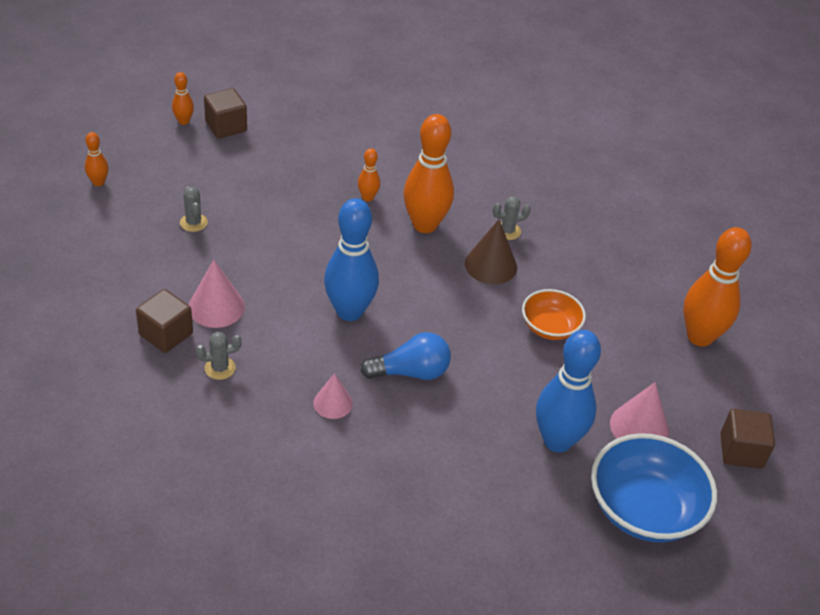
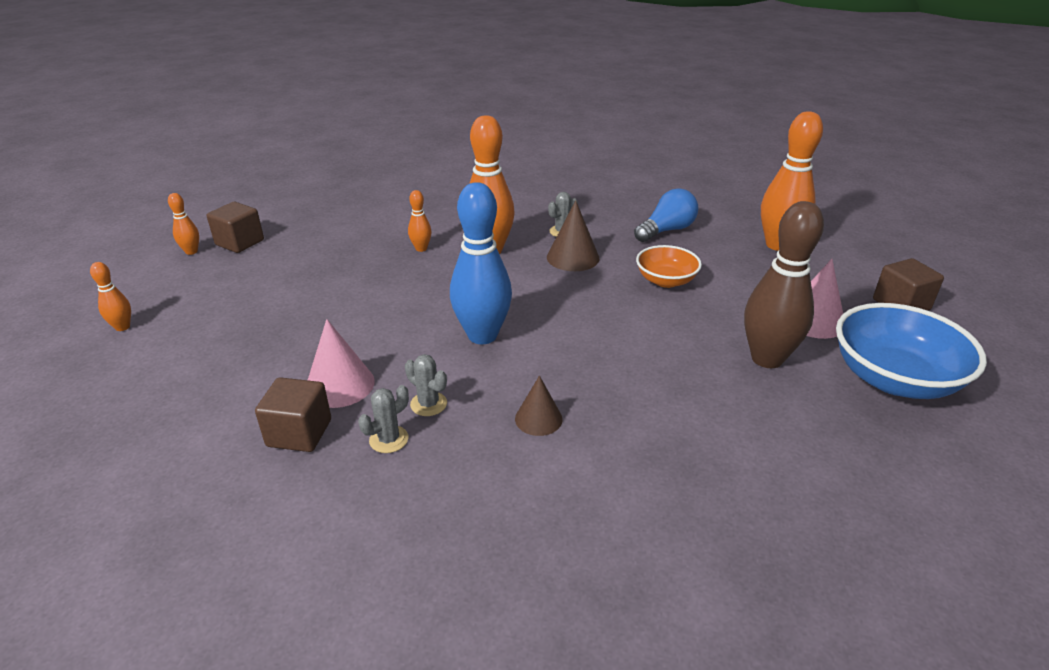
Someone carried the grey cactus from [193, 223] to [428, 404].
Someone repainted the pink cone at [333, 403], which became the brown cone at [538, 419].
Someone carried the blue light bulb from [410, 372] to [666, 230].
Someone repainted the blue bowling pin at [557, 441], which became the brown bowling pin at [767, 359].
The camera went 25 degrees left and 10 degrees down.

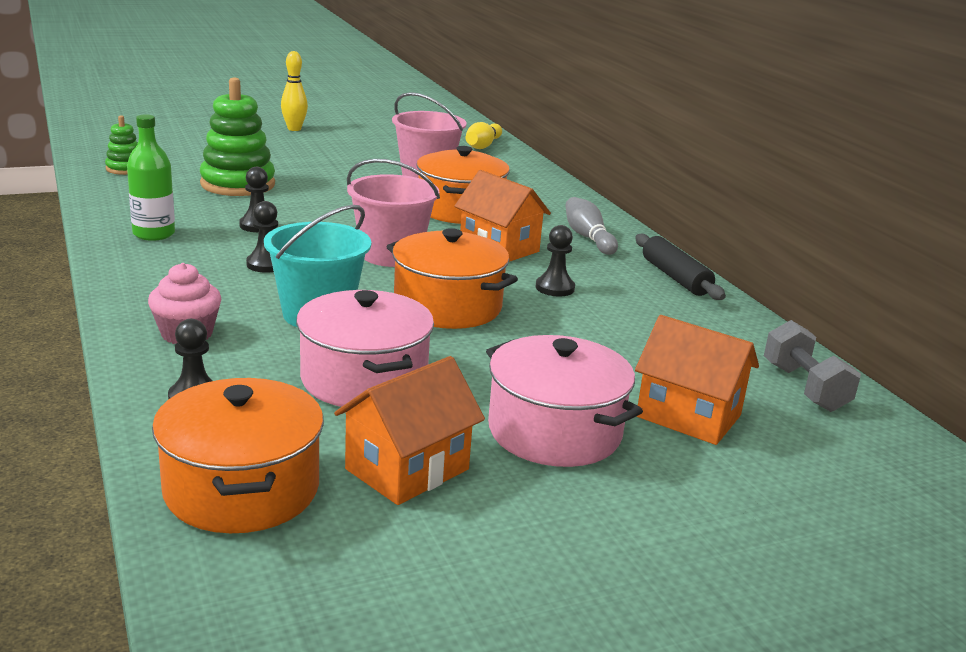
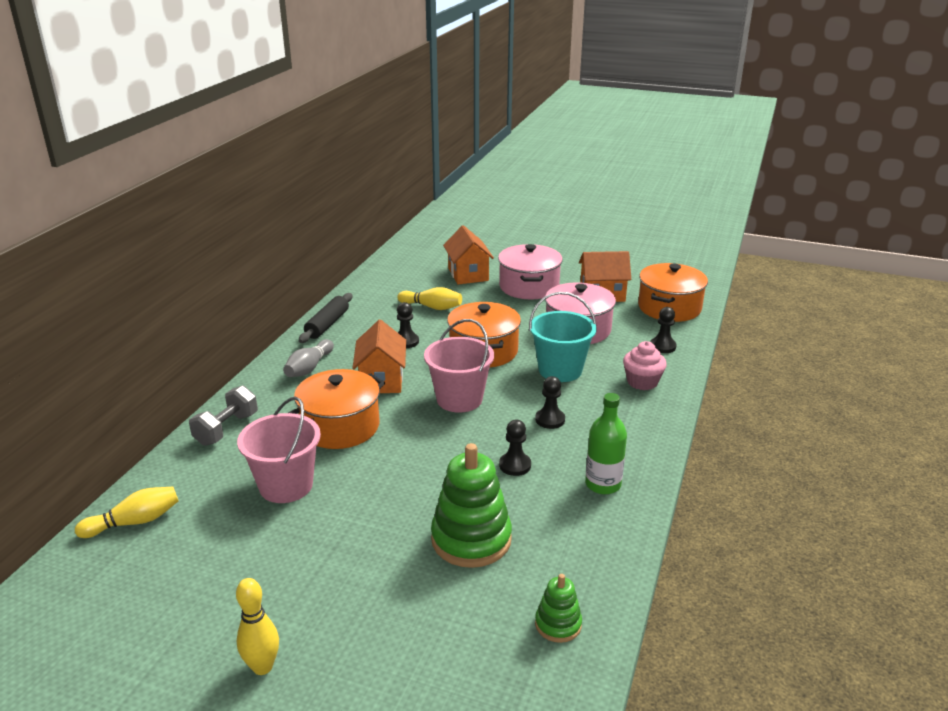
Someone carried the grey dumbbell from [804, 388] to [226, 429].
Someone put down the yellow bowling pin at [432, 307].
The camera went 135 degrees left and 5 degrees up.

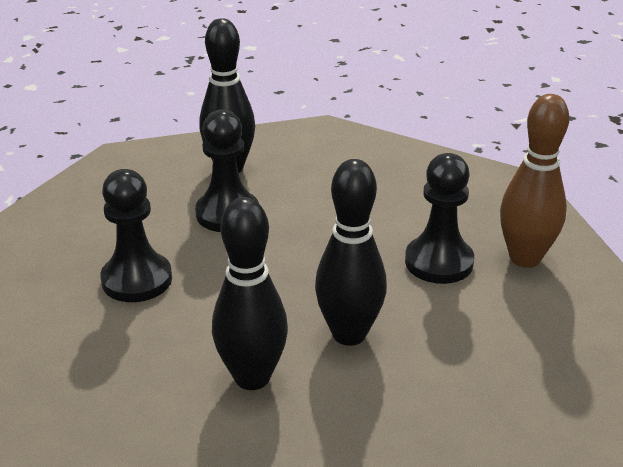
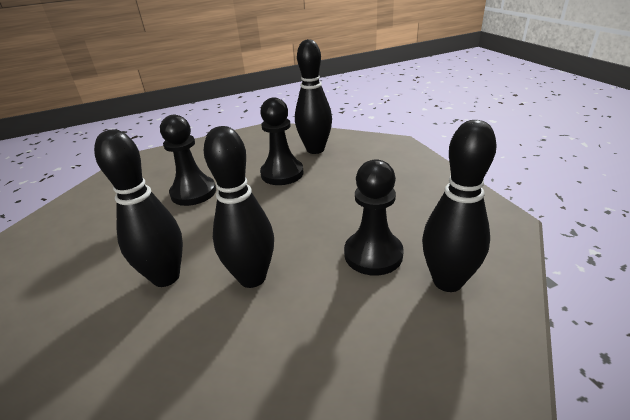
Someone repainted the brown bowling pin at [525, 258], which became the black bowling pin at [447, 281].
The camera went 40 degrees right and 0 degrees up.

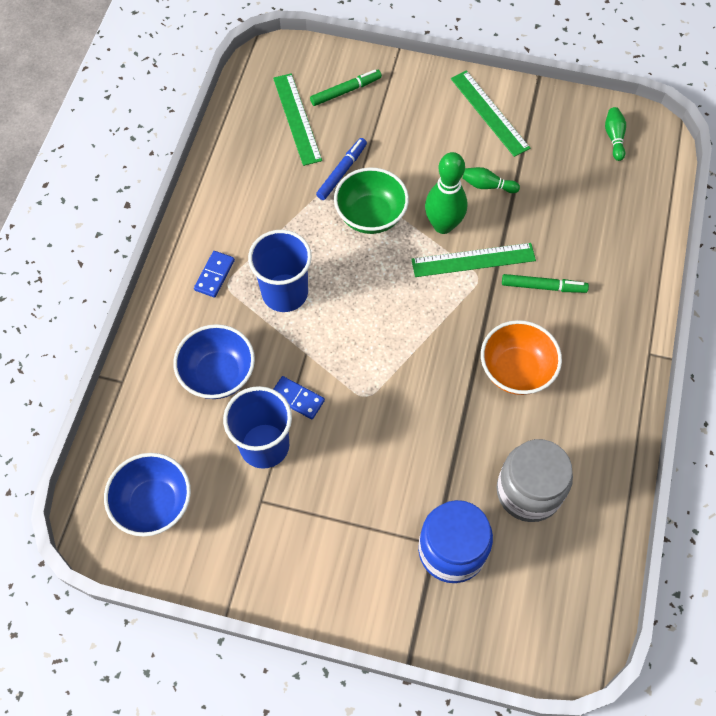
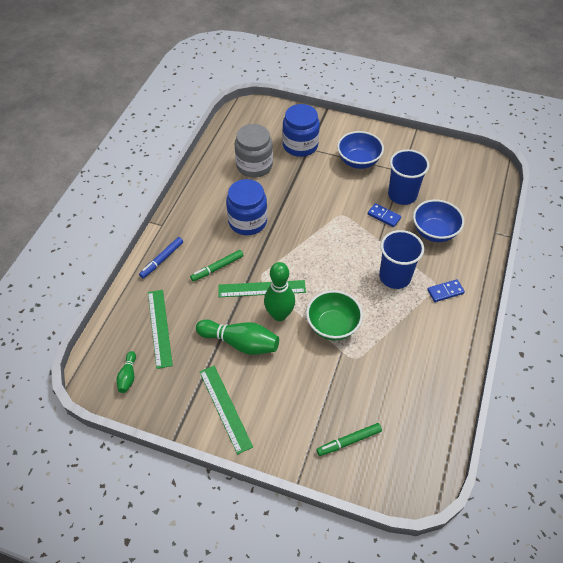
Someone carried the blue marker from [342, 172] to [162, 260].
Someone carried the green ruler from [297, 119] to [160, 328].
Someone rotated the green marker at [543, 286] by 45 degrees counterclockwise.
Someone scaled the green bowling pin at [487, 185] by 1.91.
Someone swapped the orange bowl at [516, 370] for the blue jar at [247, 221].
Someone carried the blue bowl from [154, 504] to [358, 161].
Someone rotated the blue domino at [214, 275] by 45 degrees clockwise.
The camera went 175 degrees left and 10 degrees down.

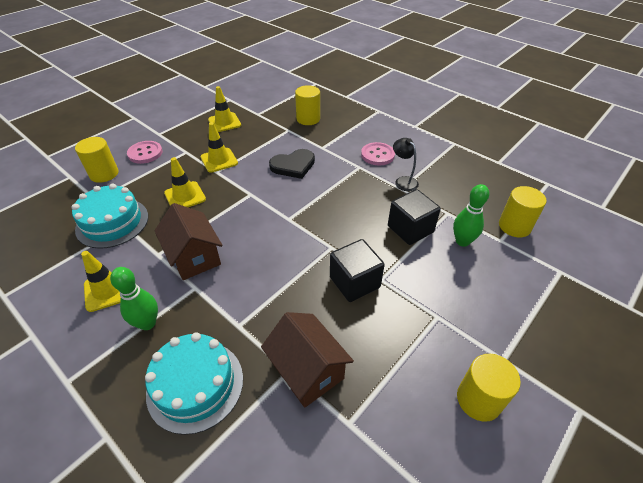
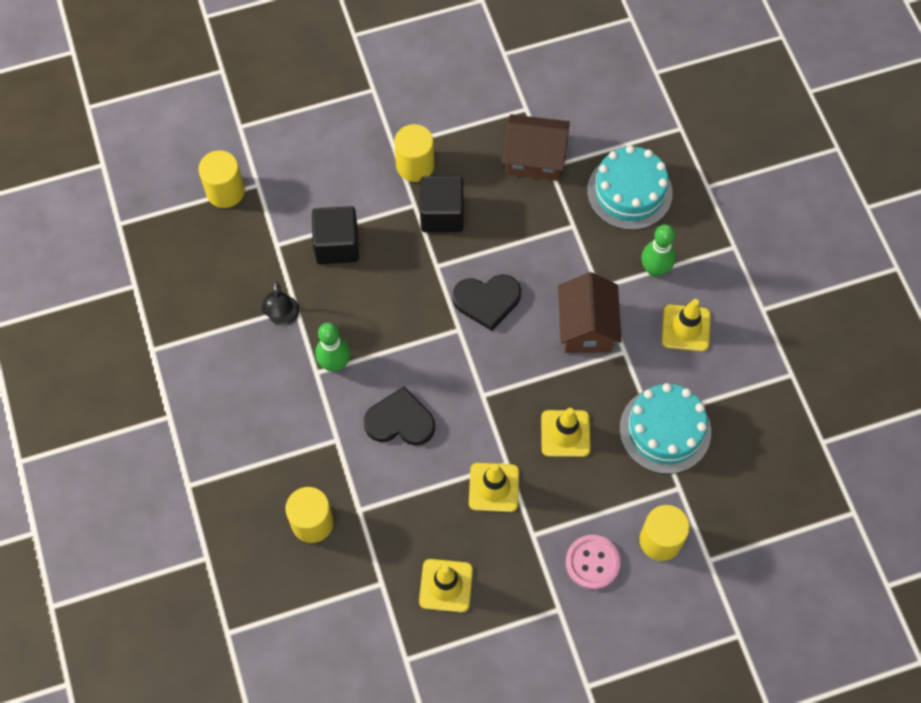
Someone carried the green bowling pin from [462, 241] to [335, 364].
Someone carried the yellow cylinder from [478, 399] to [415, 165].
Someone put down the black heart at [487, 301].
Someone rotated the brown house at [307, 370] by 75 degrees counterclockwise.
Someone took away the pink button at [377, 155].
The camera went 150 degrees left and 20 degrees up.

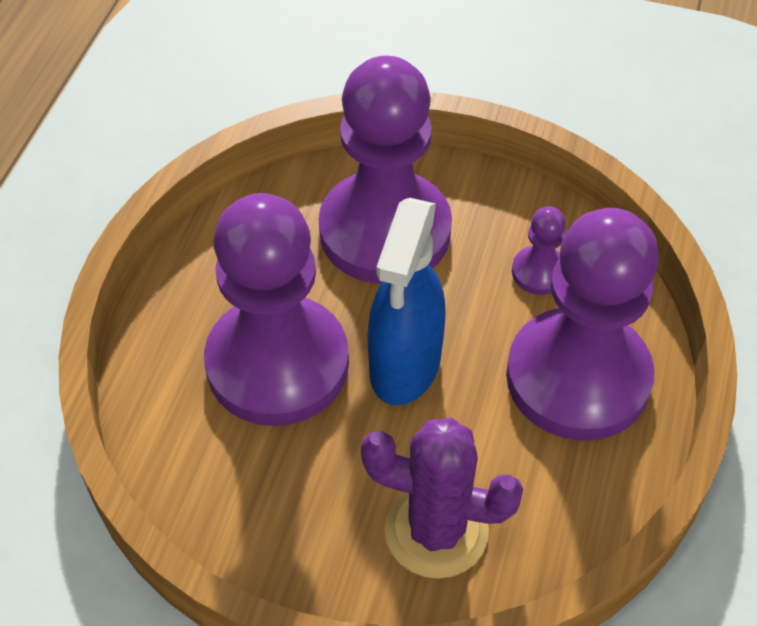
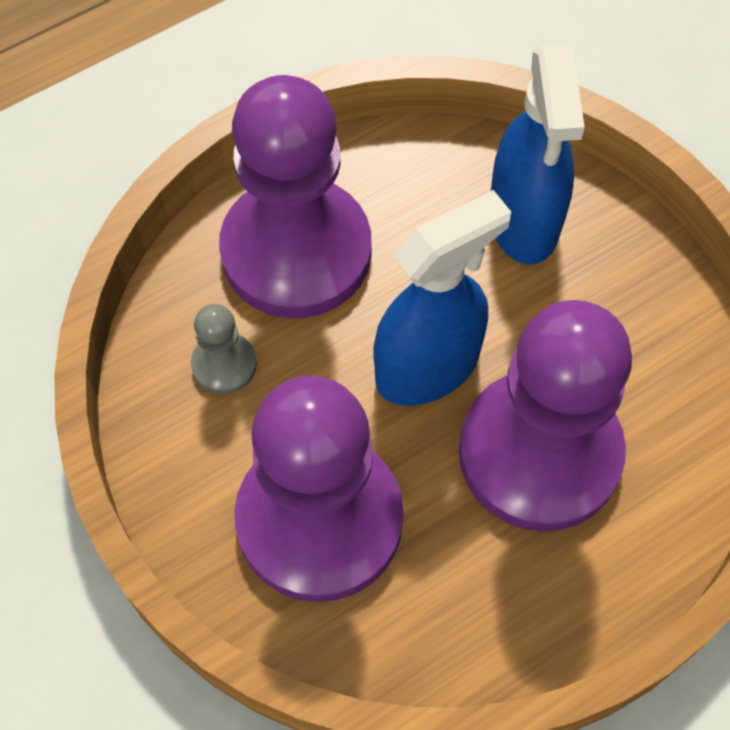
Someone repainted the purple pawn at [539, 272], which became the grey pawn at [224, 364].
Someone swapped the purple cactus at [436, 531] for the blue spray bottle at [523, 221].
The camera went 140 degrees left and 10 degrees up.

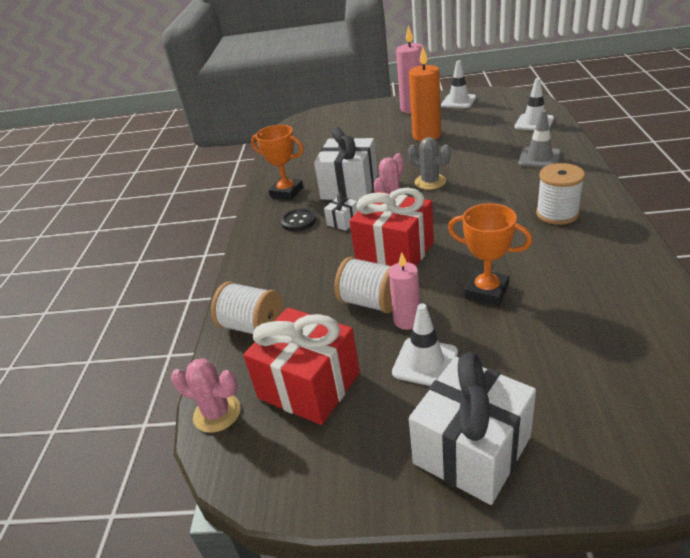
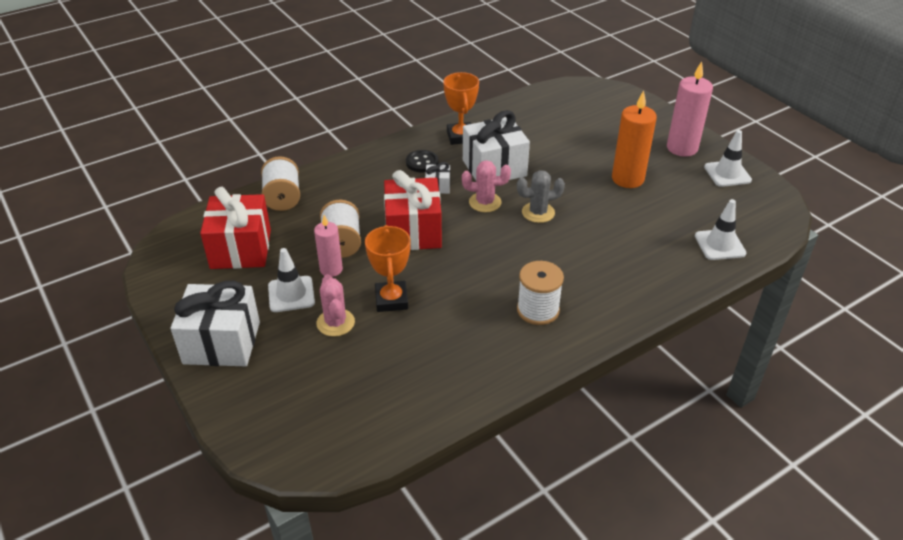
Someone carried the pink cactus from [217, 413] to [335, 323].
Someone rotated the grey cactus at [430, 182] by 75 degrees clockwise.
Someone took away the grey traffic cone at [539, 158].
The camera went 50 degrees right and 5 degrees up.

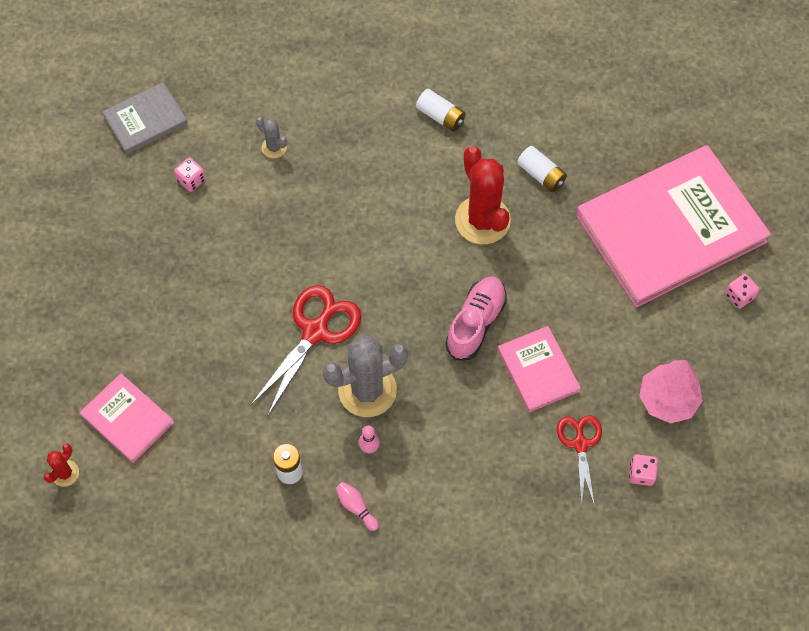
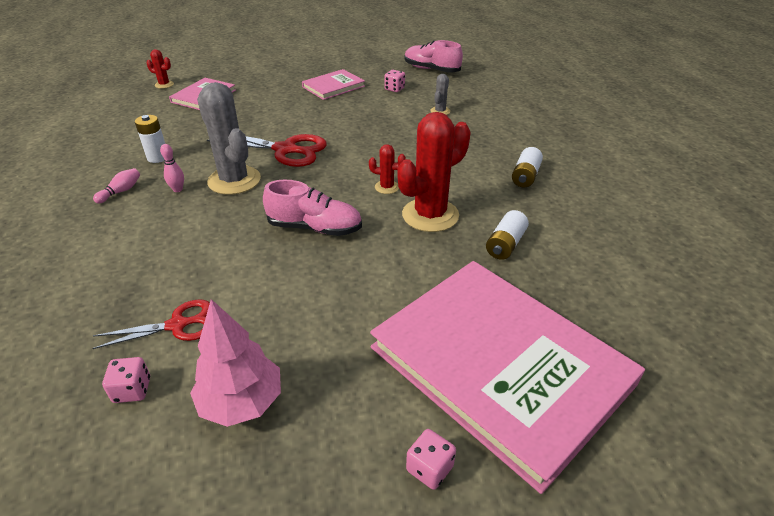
Someone carried the pink book from [538, 370] to [333, 86].
Someone put down the red cactus at [387, 187].
Someone swapped the grey book at [145, 120] for the pink shoe at [431, 70].
The camera went 75 degrees right and 25 degrees down.

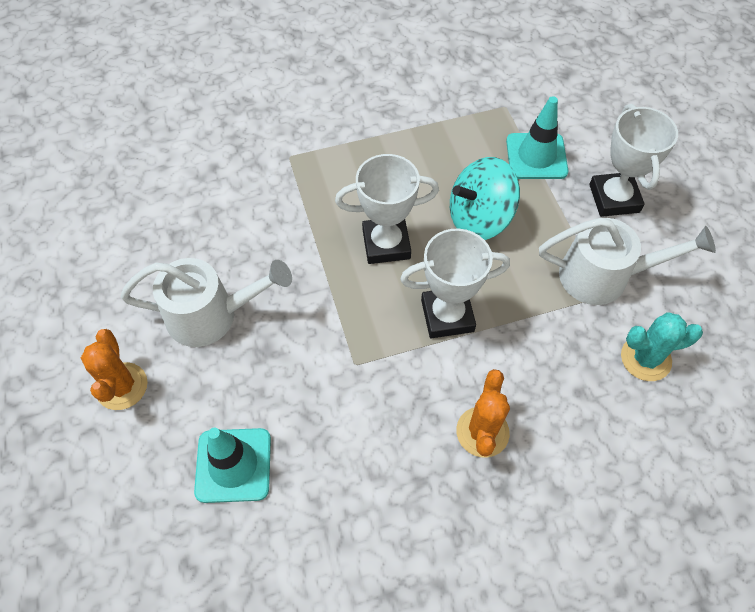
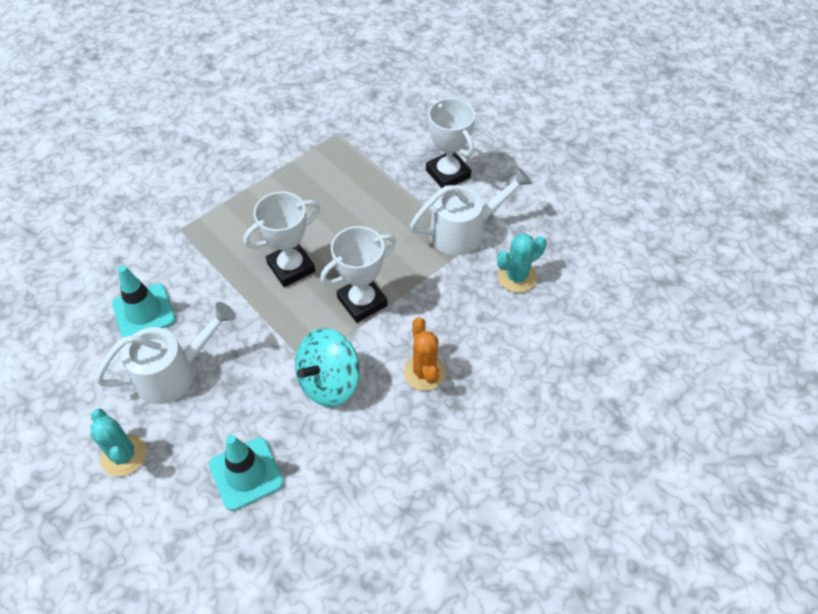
Someone repainted the orange cactus at [122, 386], which became the turquoise cactus at [123, 455].
Someone carried the turquoise traffic cone from [536, 156] to [144, 312].
Someone carried the turquoise spinning top from [479, 218] to [329, 382].
The camera went 25 degrees left and 5 degrees down.

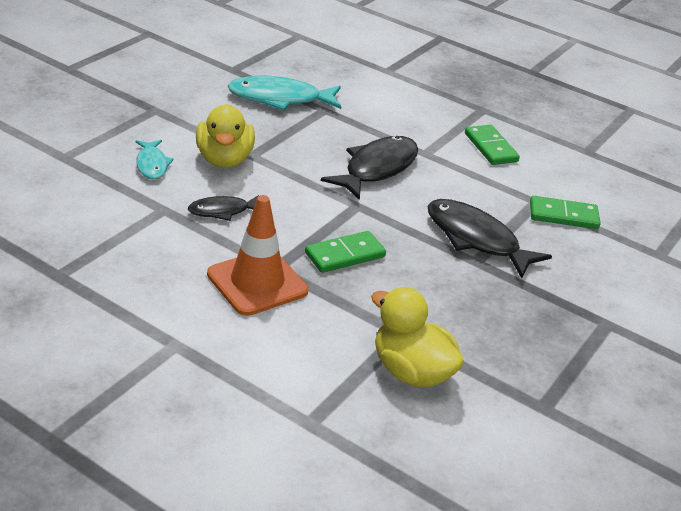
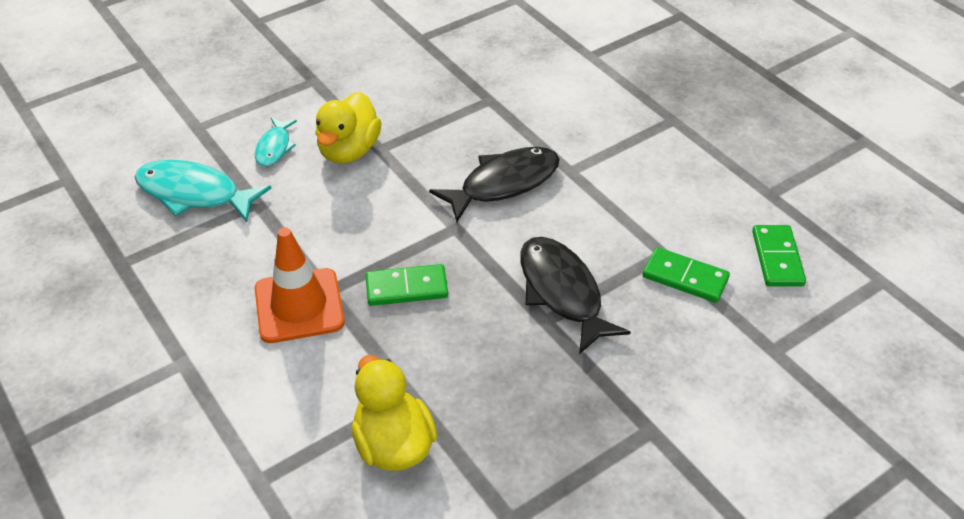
Someone carried the turquoise fish from [280, 99] to [195, 194].
Someone carried the green domino from [490, 147] to [777, 258].
Someone took away the black fish at [222, 211].
The camera went 25 degrees right and 10 degrees up.

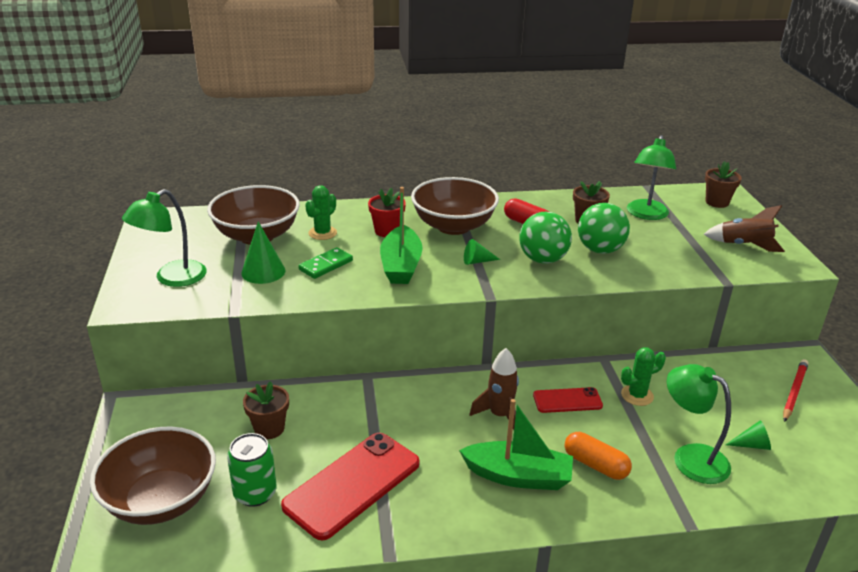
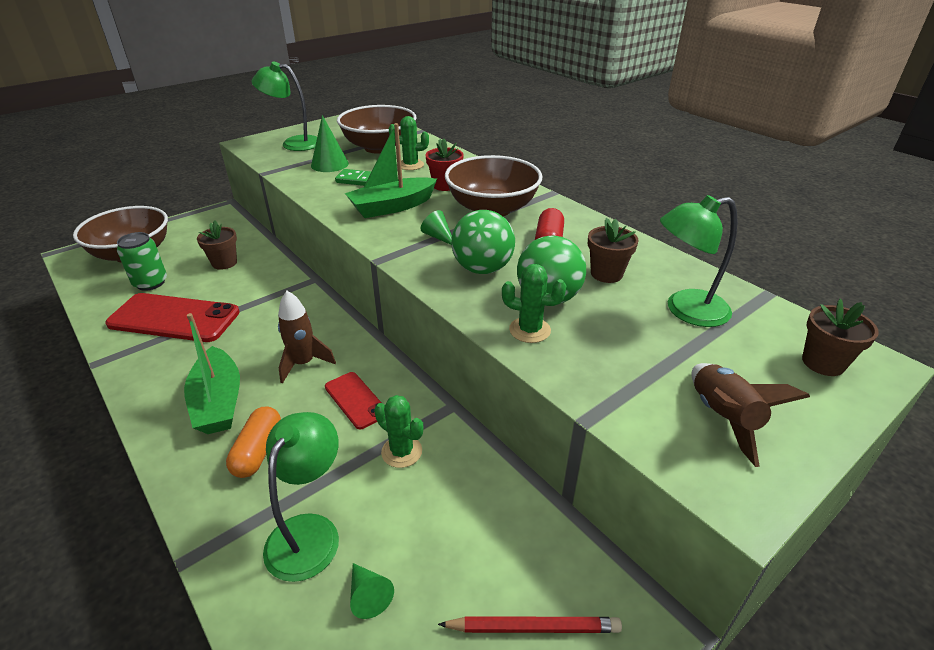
Someone put down the green cactus at [529, 330].
The camera went 60 degrees right and 5 degrees up.

